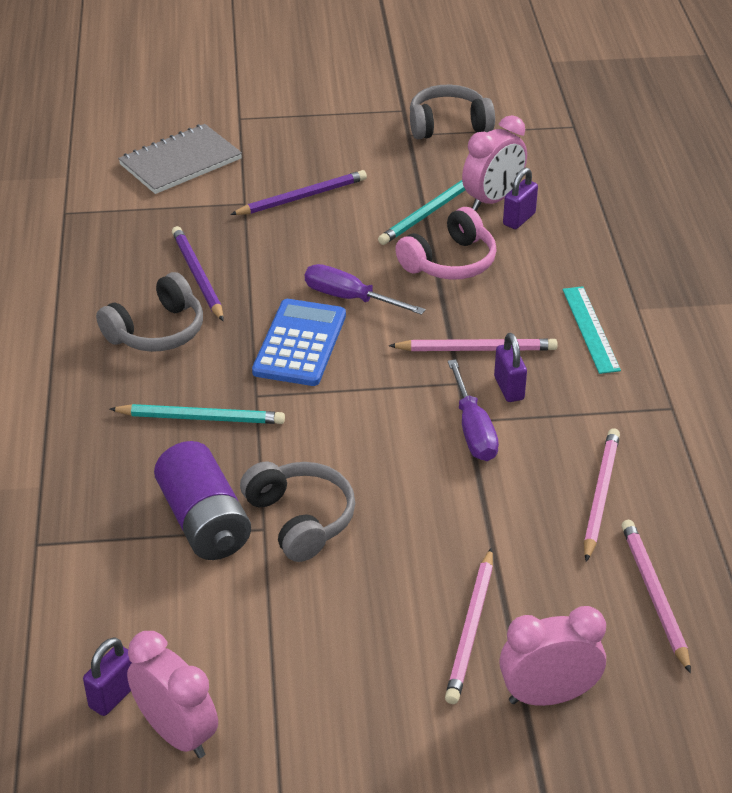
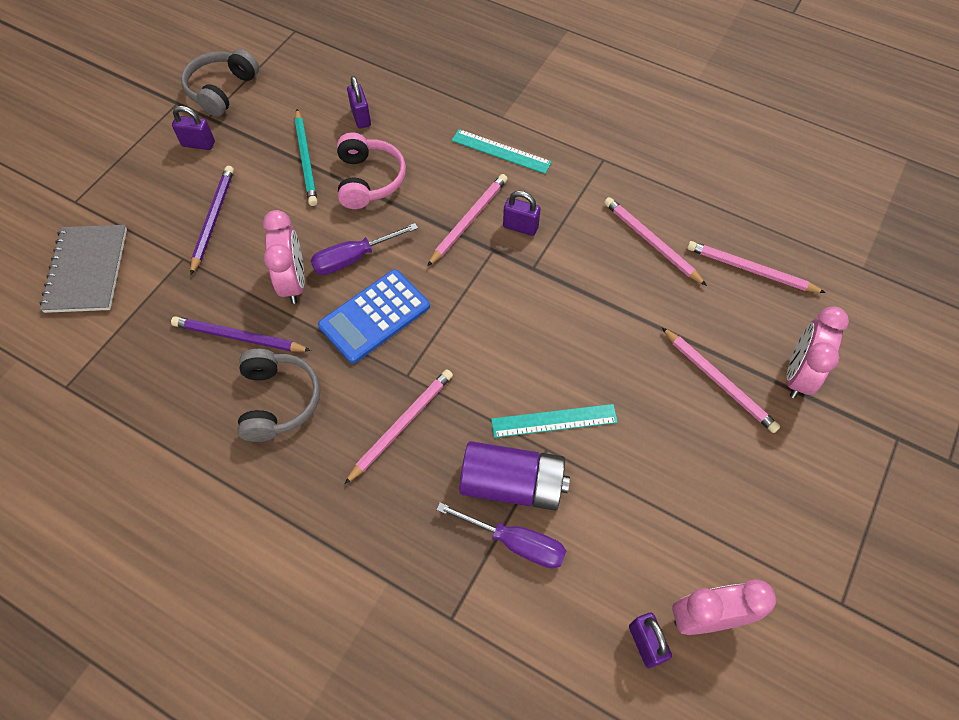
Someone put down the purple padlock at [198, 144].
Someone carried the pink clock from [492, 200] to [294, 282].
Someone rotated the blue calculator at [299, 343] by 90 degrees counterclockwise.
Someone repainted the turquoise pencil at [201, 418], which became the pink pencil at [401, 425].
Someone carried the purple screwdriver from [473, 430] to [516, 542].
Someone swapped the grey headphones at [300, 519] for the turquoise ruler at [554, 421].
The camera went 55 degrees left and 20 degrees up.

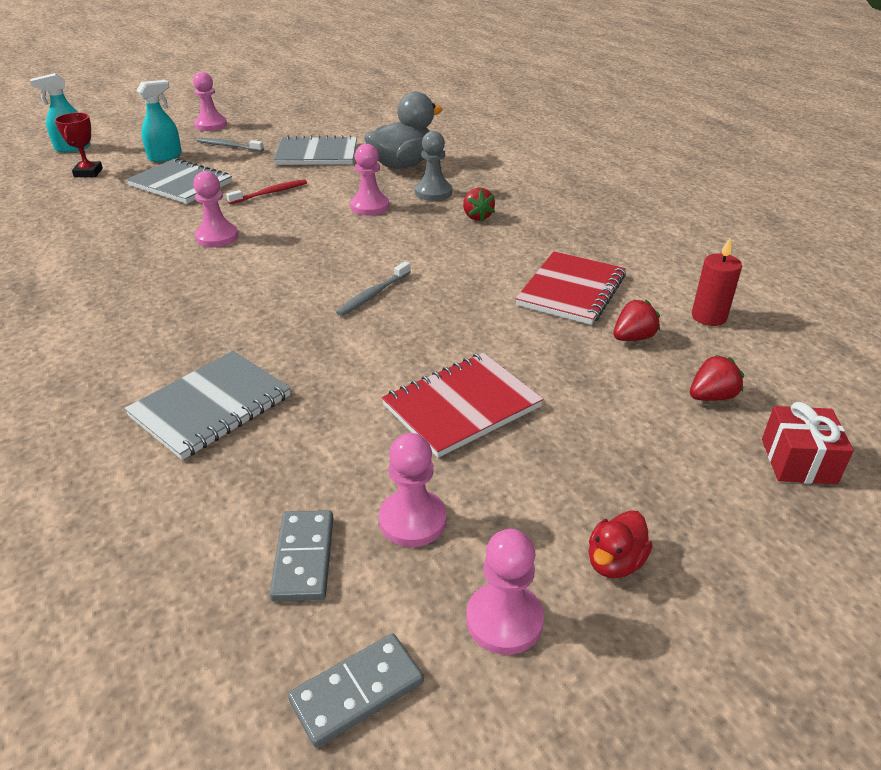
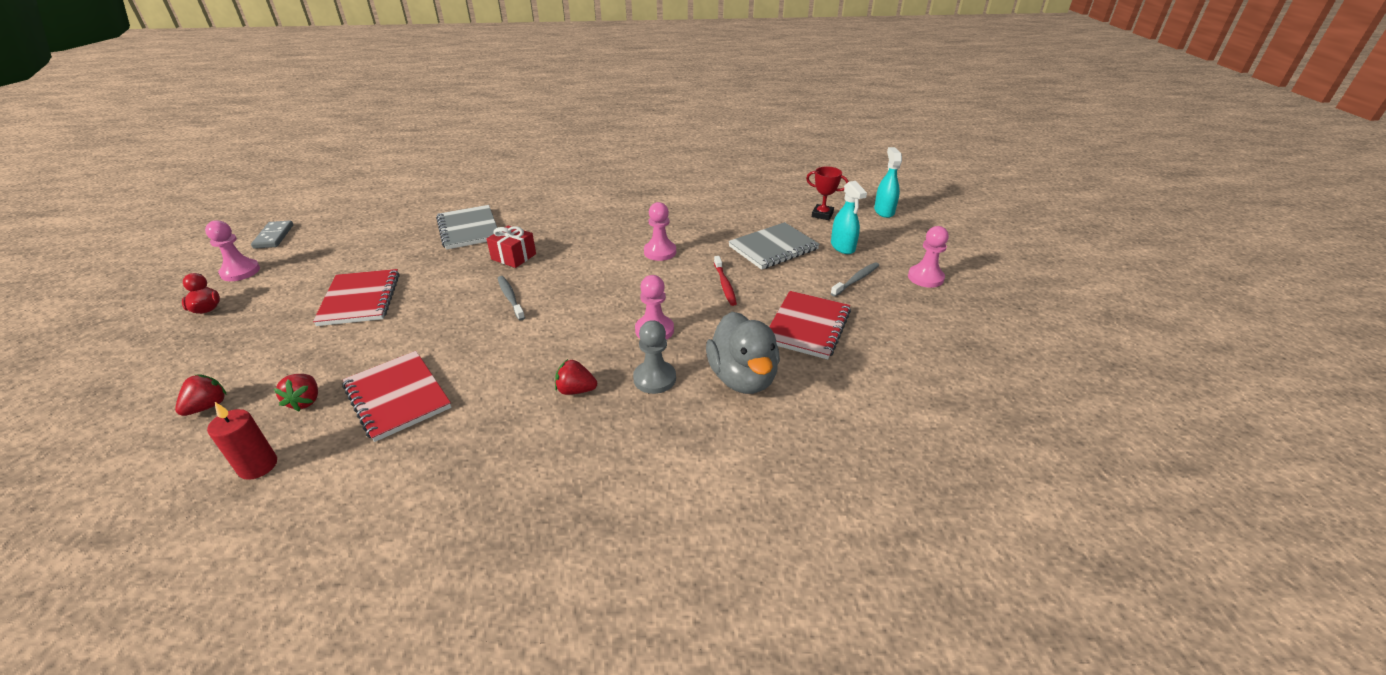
Someone rotated the red strawberry at [711, 396] by 150 degrees counterclockwise.
Someone carried the red gift from [798, 461] to [514, 257].
Someone repainted the grey notebook at [317, 154], which became the red notebook at [807, 326].
Someone took away the grey domino at [303, 558].
Someone took away the pink pawn at [412, 520].
The camera went 115 degrees right and 0 degrees up.

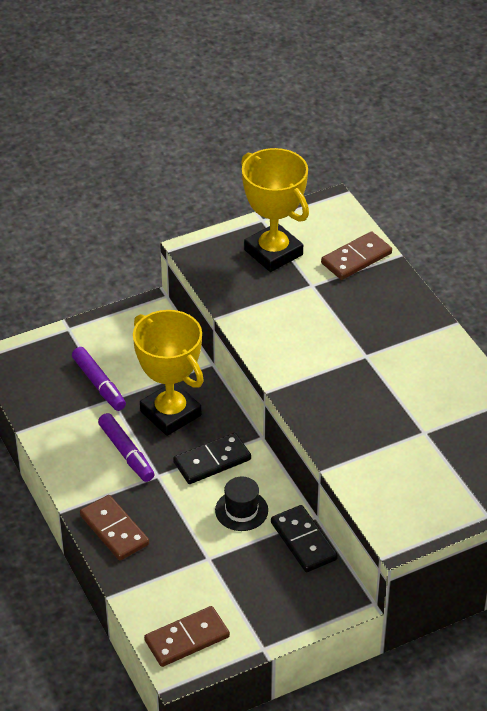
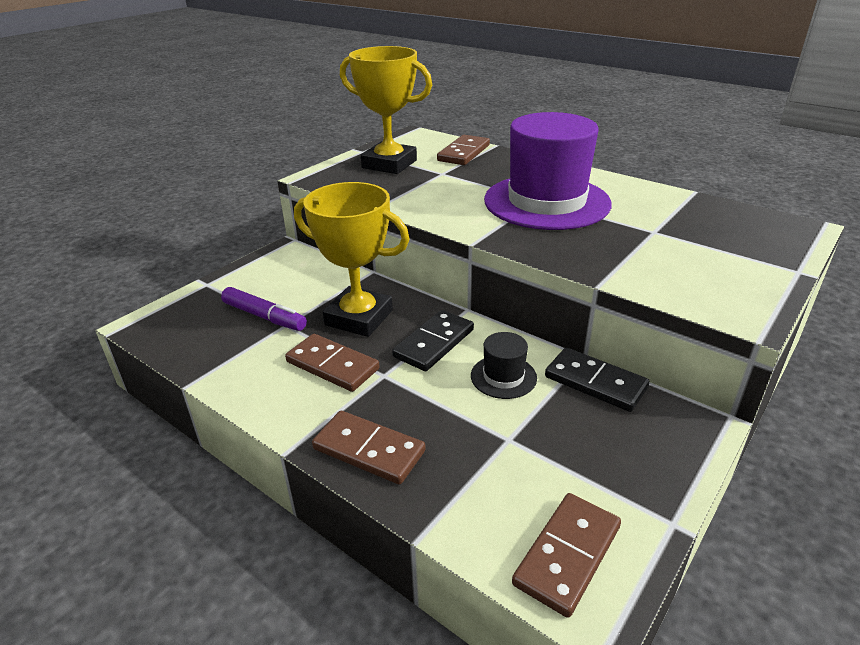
Someone swapped the purple marker at [126, 453] for the brown domino at [332, 365].
Someone put down the purple hat at [546, 202].
The camera went 25 degrees left and 10 degrees down.

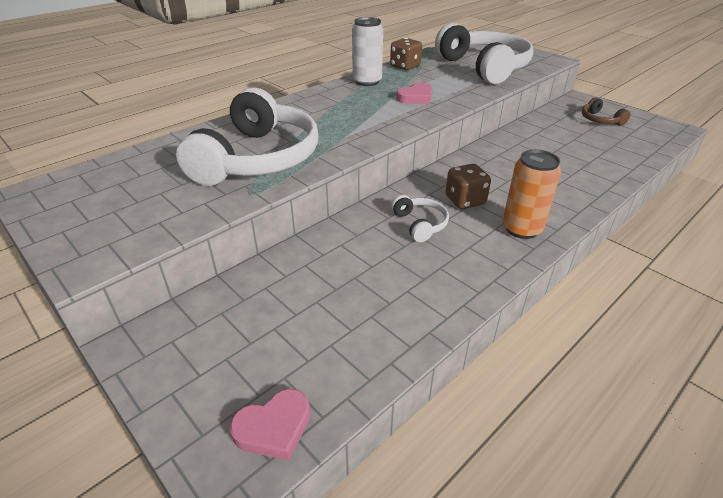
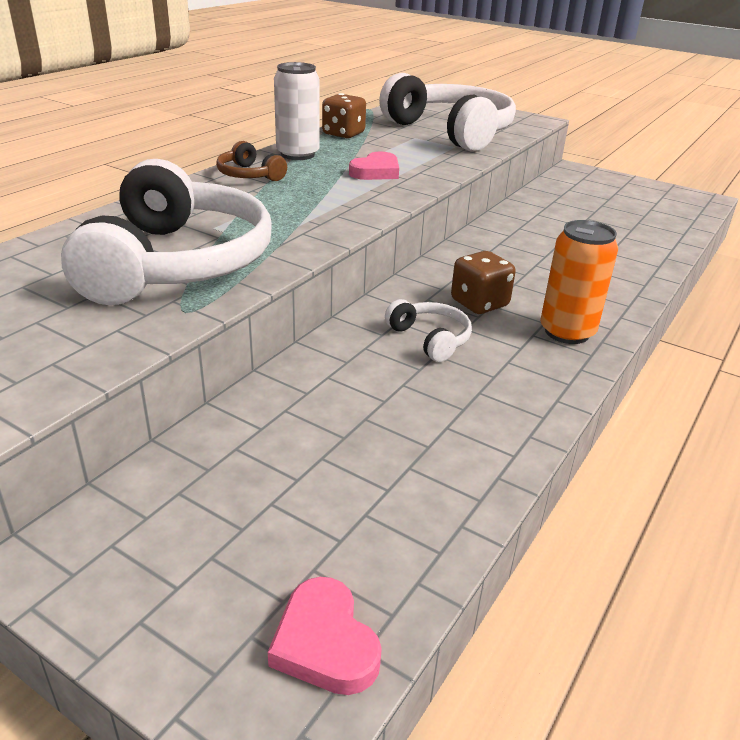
Someone carried the brown headphones from [600, 120] to [249, 175].
Someone rotated the pink heart at [274, 427] by 105 degrees clockwise.
The camera went 15 degrees left and 5 degrees down.

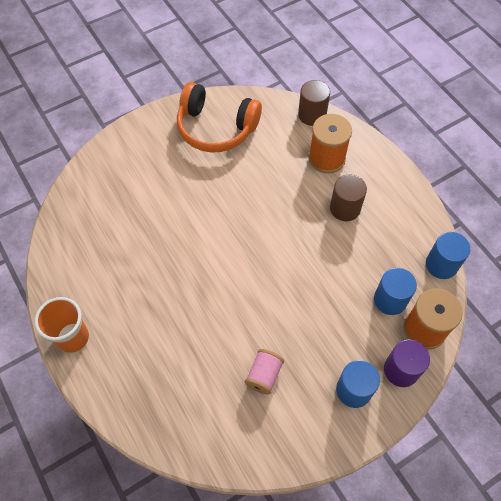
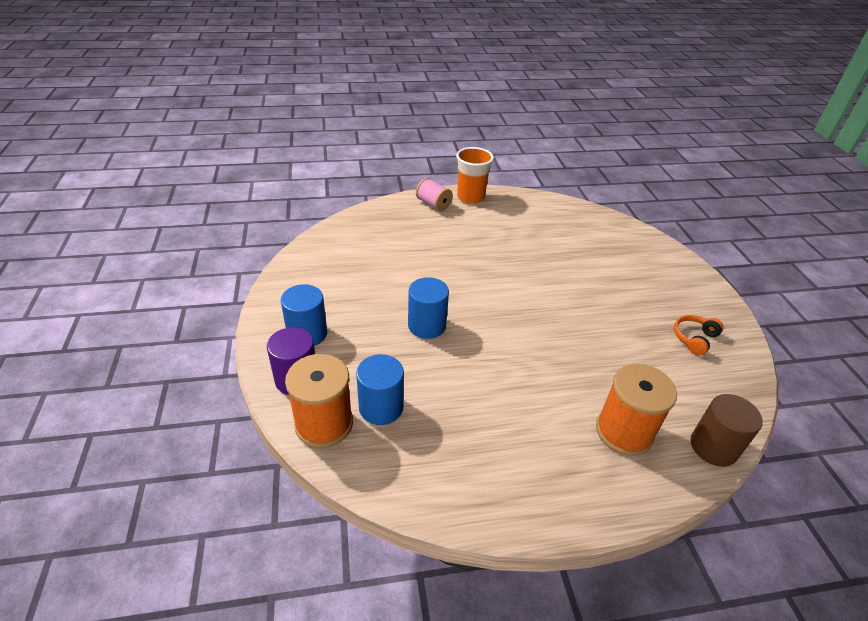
Someone carried the blue cylinder from [441, 265] to [427, 325].
Someone carried the pink spool from [264, 375] to [433, 204].
Someone scaled the orange headphones at [216, 128] by 0.44.
Someone took away the brown cylinder at [345, 208].
The camera went 110 degrees right and 20 degrees down.

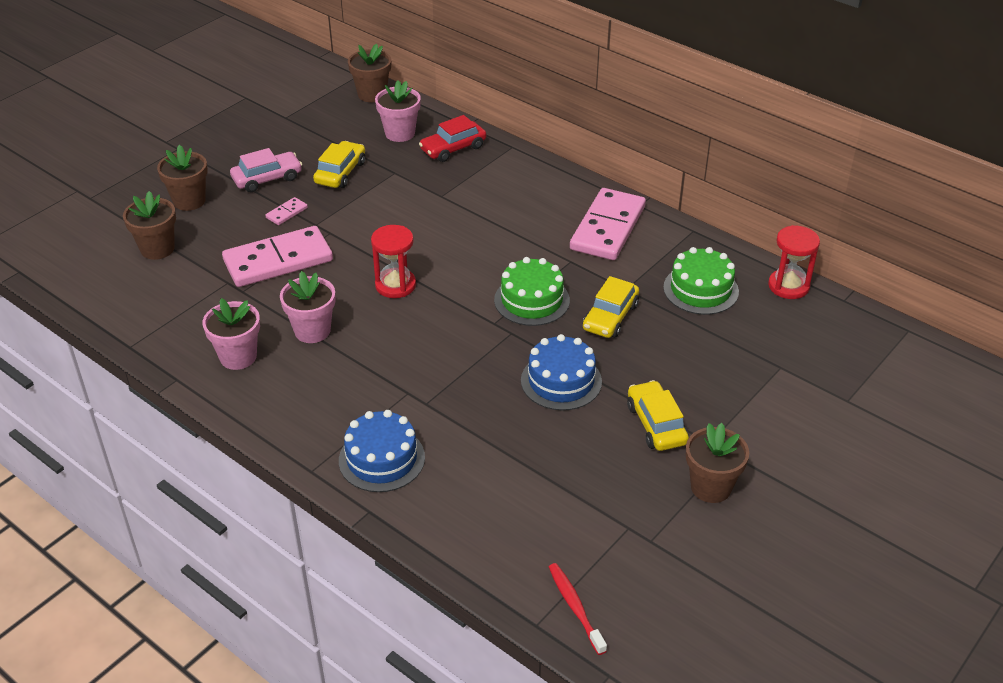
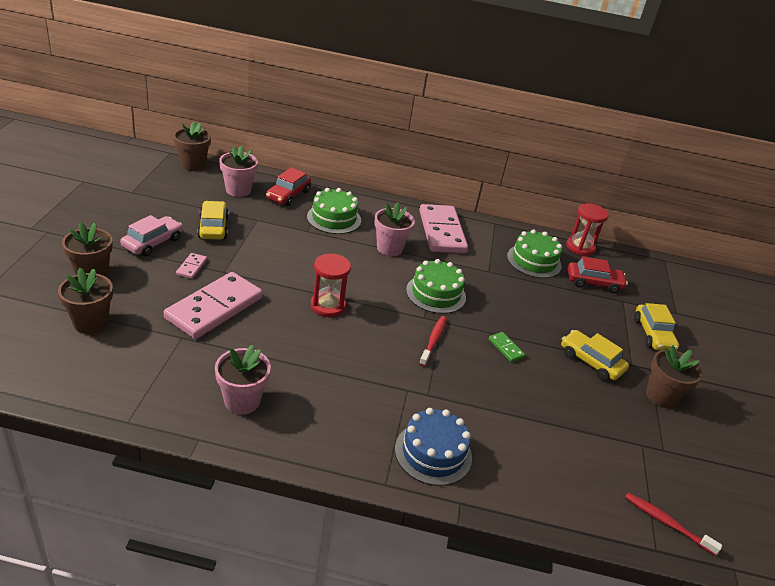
Someone put down the green cake at [334, 218].
Someone carried the pink flower pot from [312, 331] to [389, 248].
Someone put down the red toothbrush at [433, 340].
Someone swapped the blue cake at [561, 381] for the green domino at [506, 348].
Someone put down the red car at [593, 282].
Someone carried the yellow car from [610, 317] to [653, 334].
The camera went 35 degrees left and 5 degrees down.

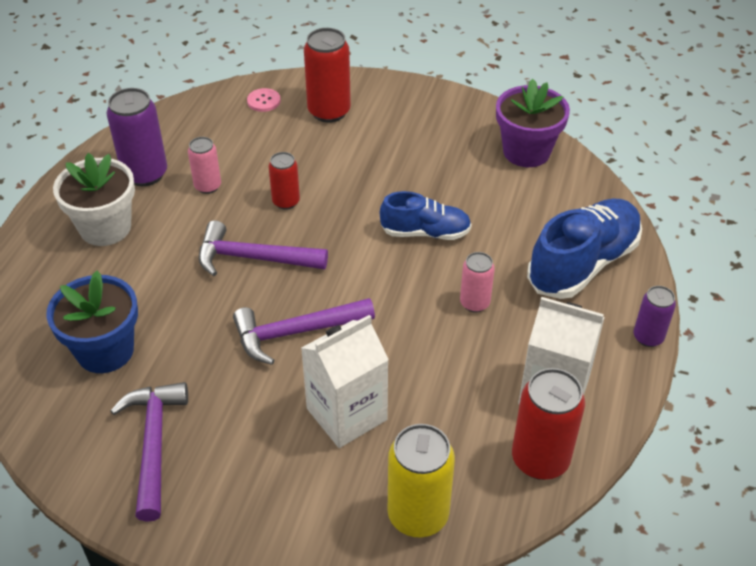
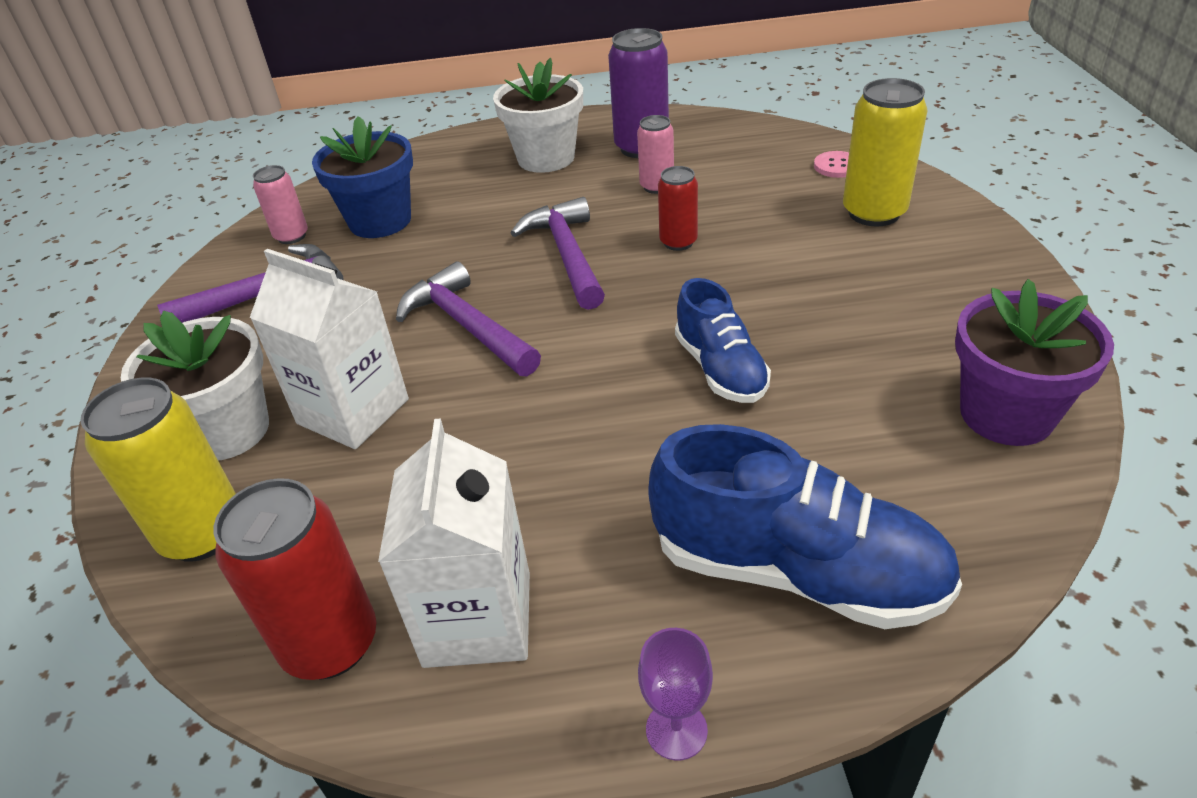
Someone put down the white flower pot at [227, 431].
Someone carried the pink can from [474, 303] to [291, 236].
Someone swapped the purple can at [648, 337] for the purple goblet at [676, 730].
Someone repainted the red can at [329, 111], which became the yellow can at [874, 213].
The camera went 70 degrees right and 5 degrees down.

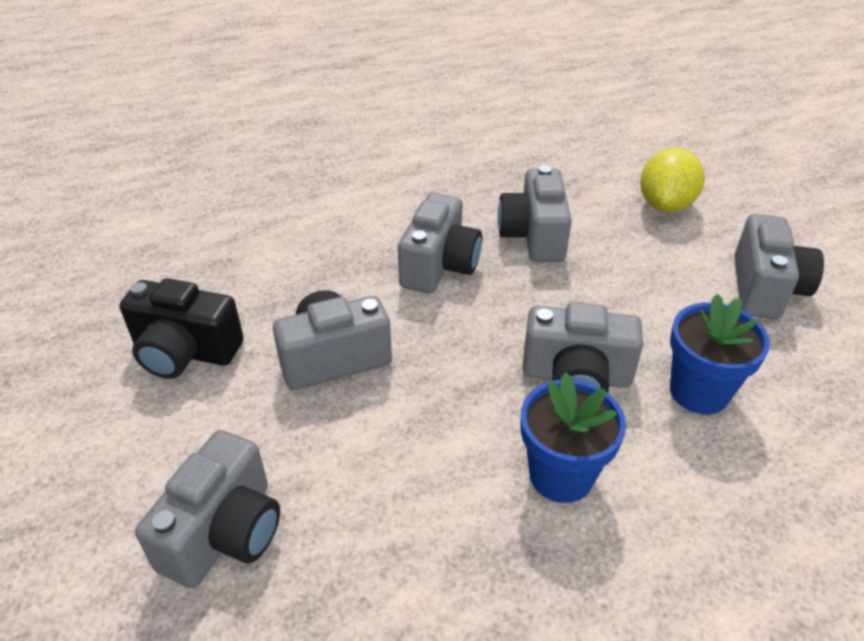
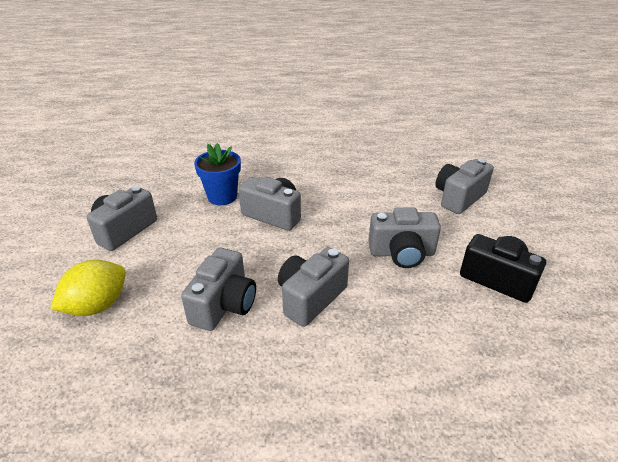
Someone took away the blue flower pot at [561, 475].
The camera went 160 degrees left and 5 degrees down.

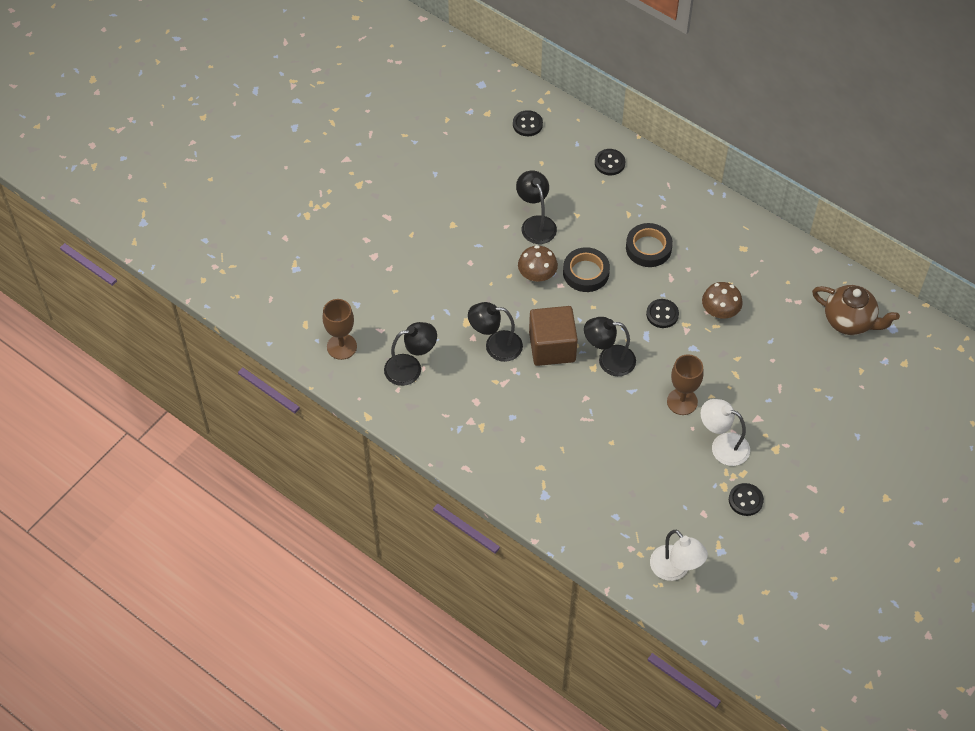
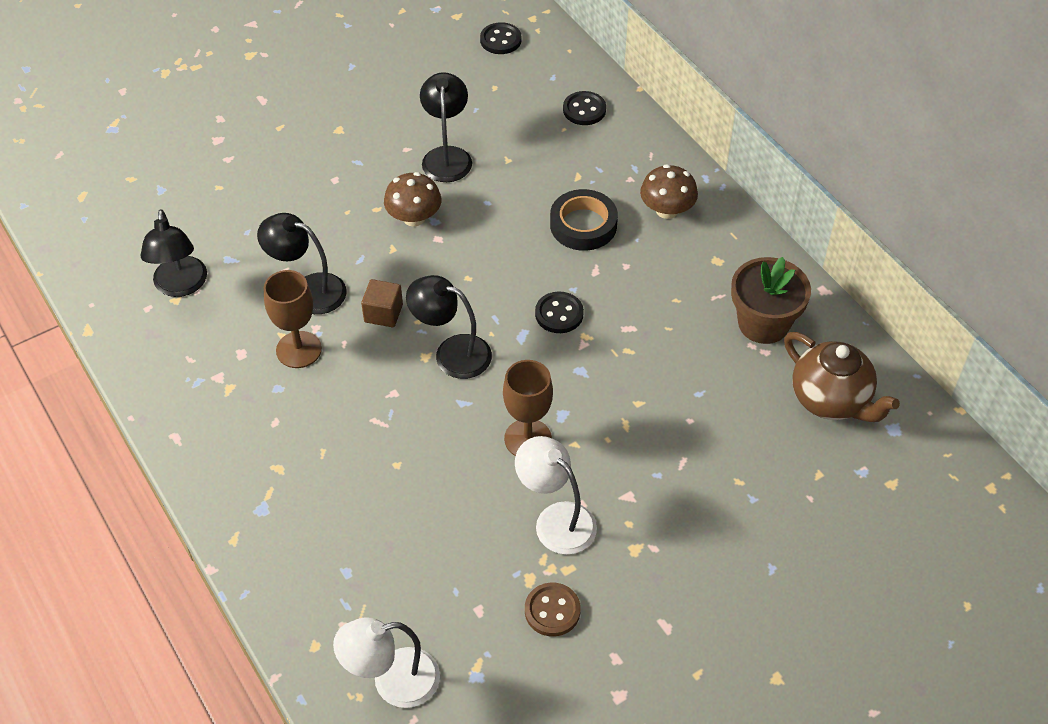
Someone rotated the black lamp at [411, 368] by 75 degrees clockwise.
Someone carried the brown goblet from [341, 346] to [299, 350].
Someone rotated the white lamp at [675, 570] by 90 degrees clockwise.
Someone scaled the brown cube at [552, 347] by 0.52.
Someone repainted the black button at [745, 500], which became the brown button at [552, 610].
Someone carried the brown mushroom from [720, 311] to [667, 210].
Someone put down the brown flower pot at [763, 323].
Someone took away the black tape at [586, 273].
The camera went 20 degrees right and 5 degrees down.

